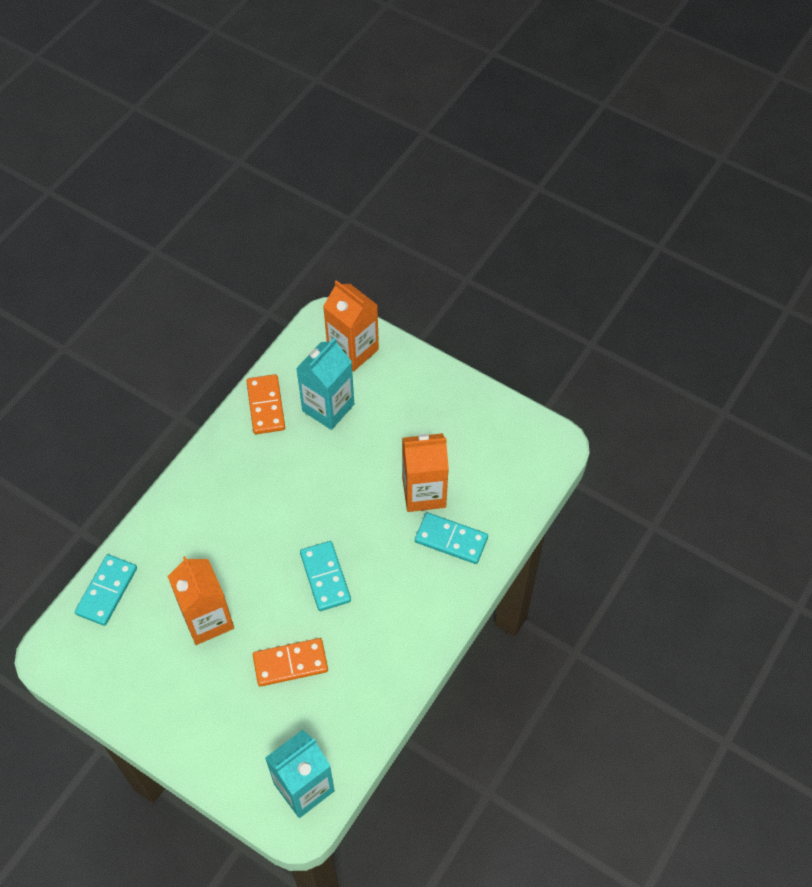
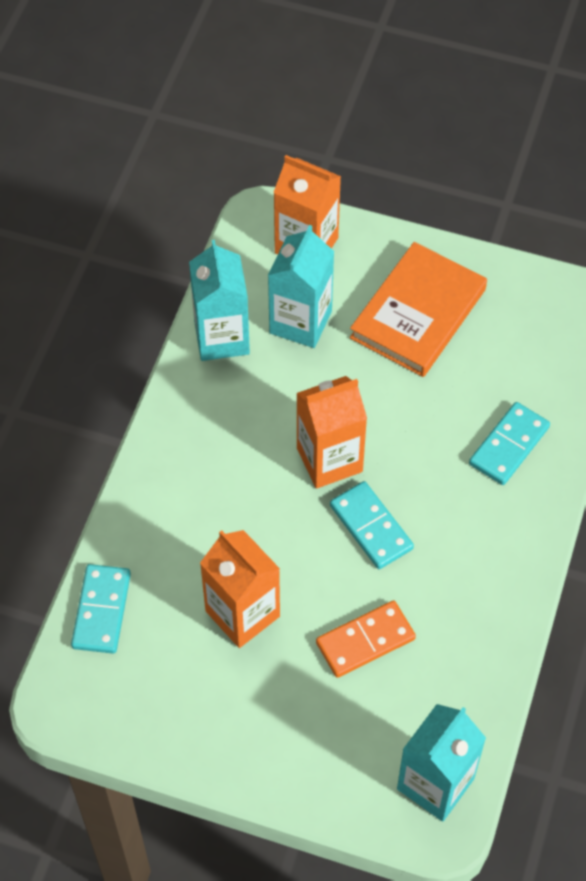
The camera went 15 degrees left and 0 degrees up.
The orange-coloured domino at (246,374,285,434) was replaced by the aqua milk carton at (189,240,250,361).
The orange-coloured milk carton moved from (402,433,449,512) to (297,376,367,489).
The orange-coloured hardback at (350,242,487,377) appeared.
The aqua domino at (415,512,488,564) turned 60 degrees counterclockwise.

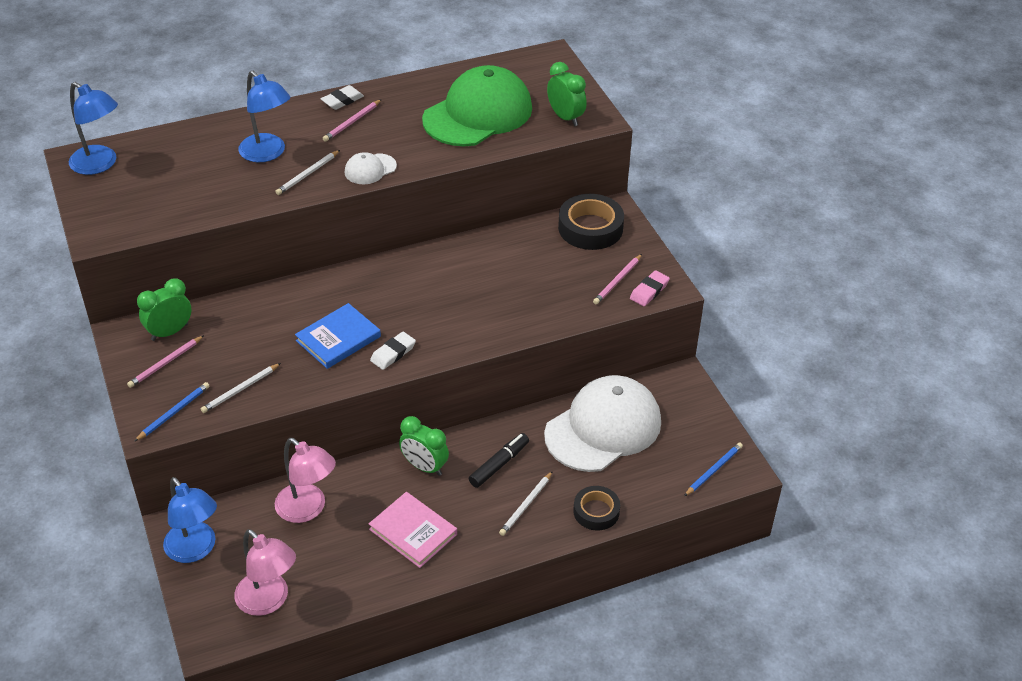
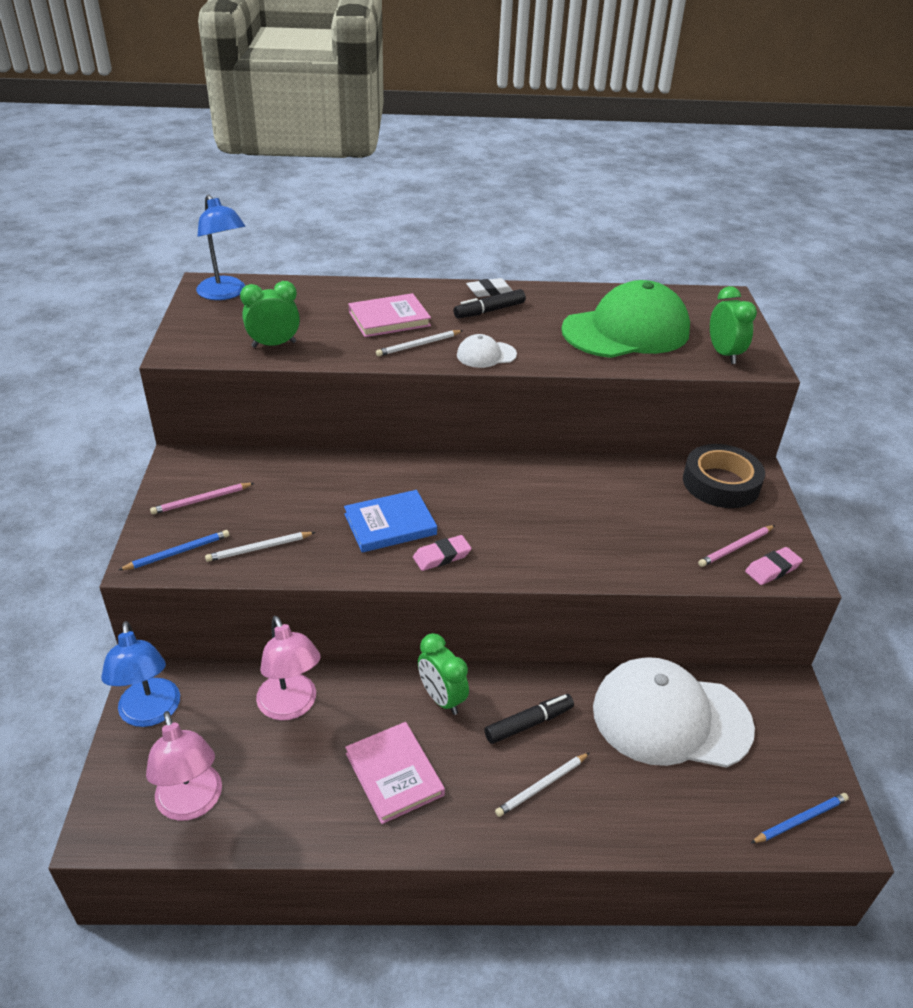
The camera went 20 degrees right and 5 degrees down.
The leaf-green alarm clock moved from (137,278,192,341) to (240,281,300,348).
The royal blue desk lamp at (238,71,290,162) was replaced by the rose-pink hardback at (349,293,431,337).
The white pencil eraser at (370,332,416,370) became the rose-pink pencil eraser at (413,535,472,571).
The rose-pink pencil at (323,99,382,142) was replaced by the ebony felt pen at (454,289,526,318).
The white baseball cap at (544,375,661,472) turned 150 degrees counterclockwise.
The ebony sticky tape at (573,486,620,530) disappeared.

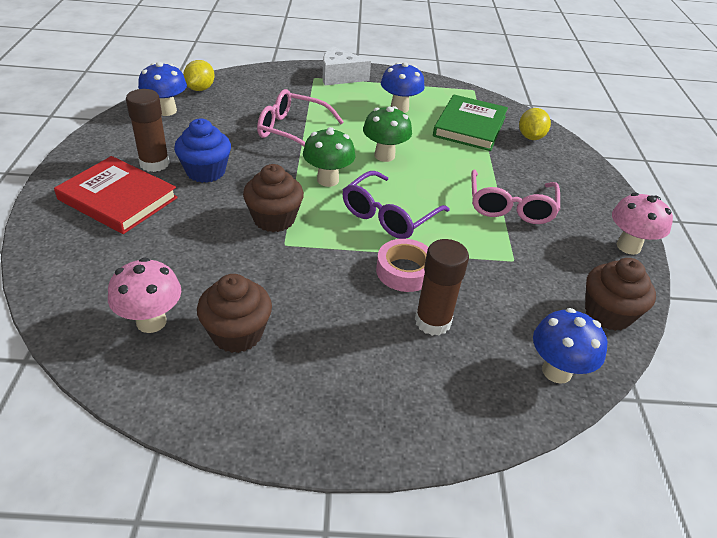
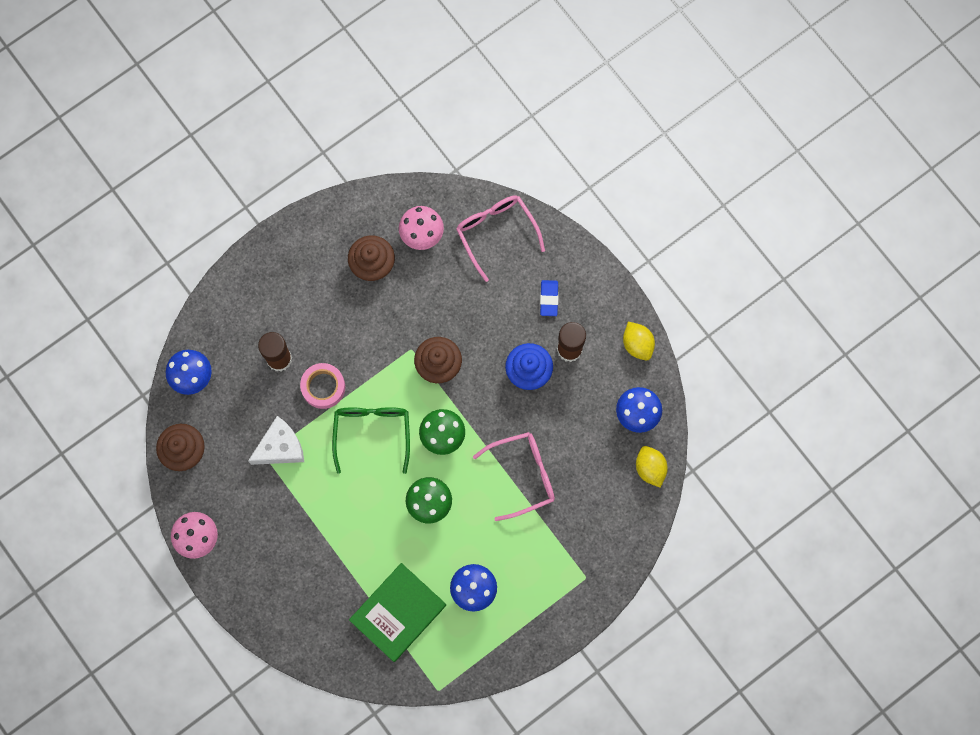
The camera went 145 degrees right and 35 degrees up.
The white cheese moved from (323,46,371,85) to (248,416,304,465).
The purple spectacles at (343,171,450,239) became the leaf-green spectacles at (332,407,410,474).
The leaf-green hardback at (433,95,508,151) turned 60 degrees clockwise.
The rose-pink spectacles moved from (471,169,560,224) to (456,195,545,282).
The crimson hardback at (54,156,178,234) was replaced by the royal blue pencil eraser at (540,280,558,316).
The yellow lemon moved from (519,108,551,140) to (623,322,655,361).

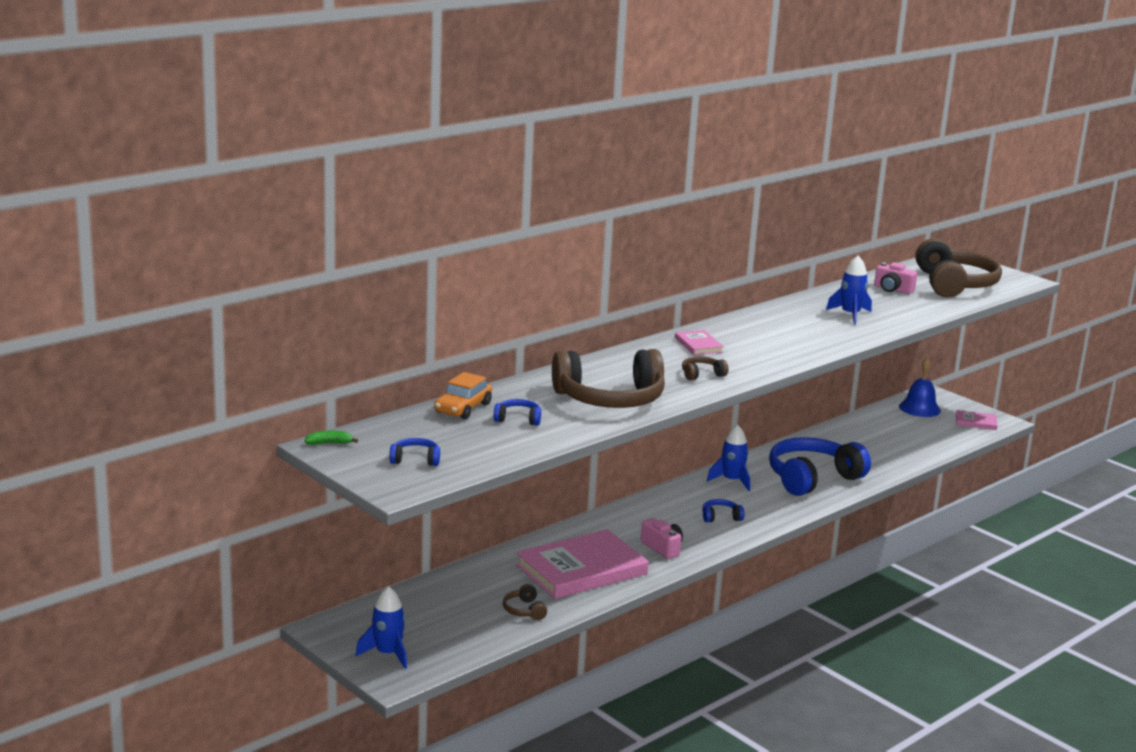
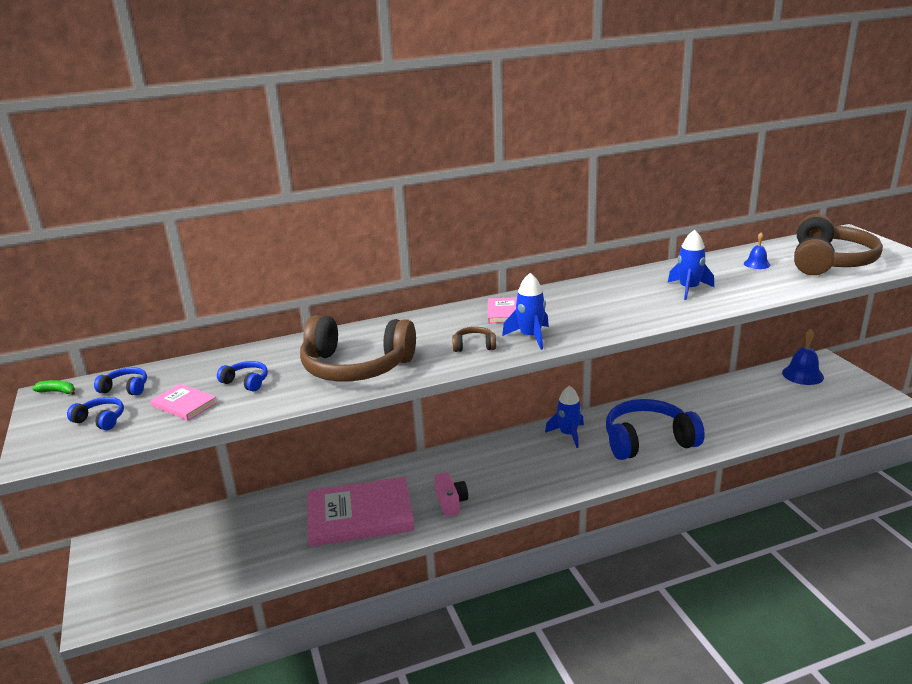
The camera went 25 degrees right and 5 degrees up.
The royal blue headphones moved from (702,499,744,523) to (94,367,147,395).
The rose-pink hardback moved from (956,410,998,430) to (151,384,217,420).
The royal blue spaceship moved from (356,586,407,669) to (502,273,549,350).
The rose-pink camera at (874,262,917,294) was replaced by the royal blue bell at (744,232,771,269).
The orange-coloured automobile at (434,372,492,419) disappeared.
The russet headphones at (503,584,547,620) disappeared.

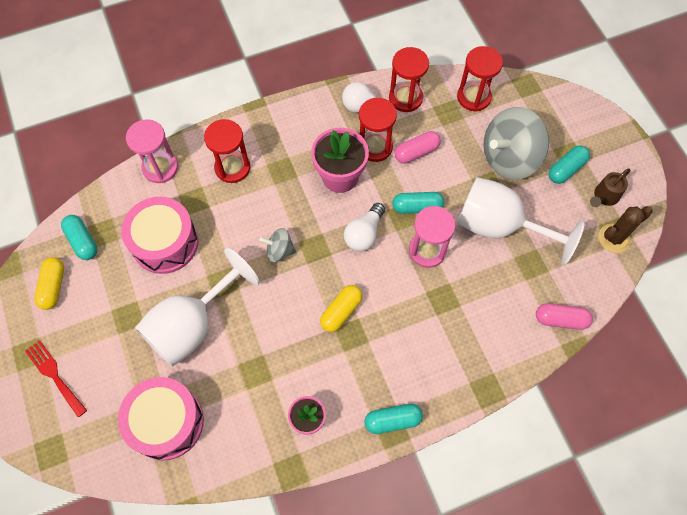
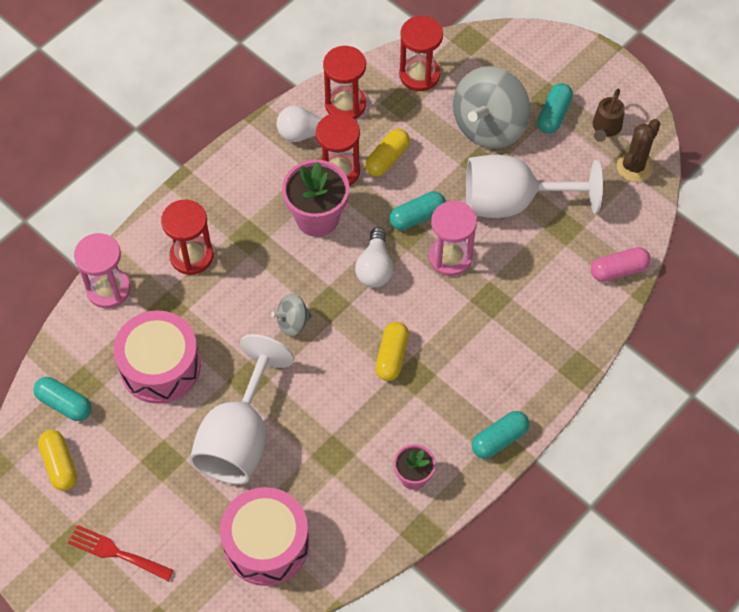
The camera went 25 degrees left and 5 degrees down.
The rose-pink pill at (395,131,441,163) became the yellow pill at (365,129,410,177).

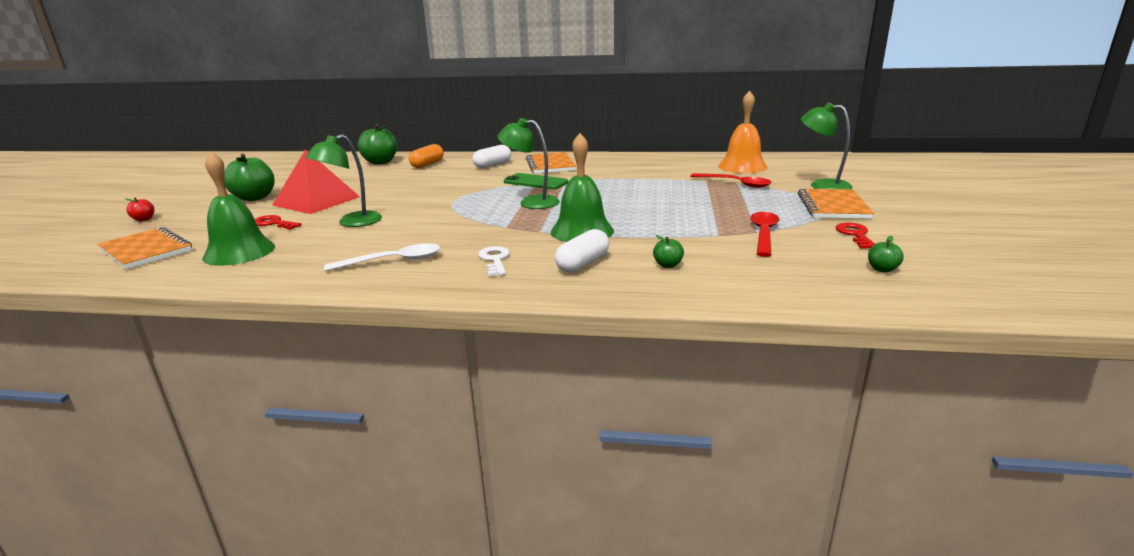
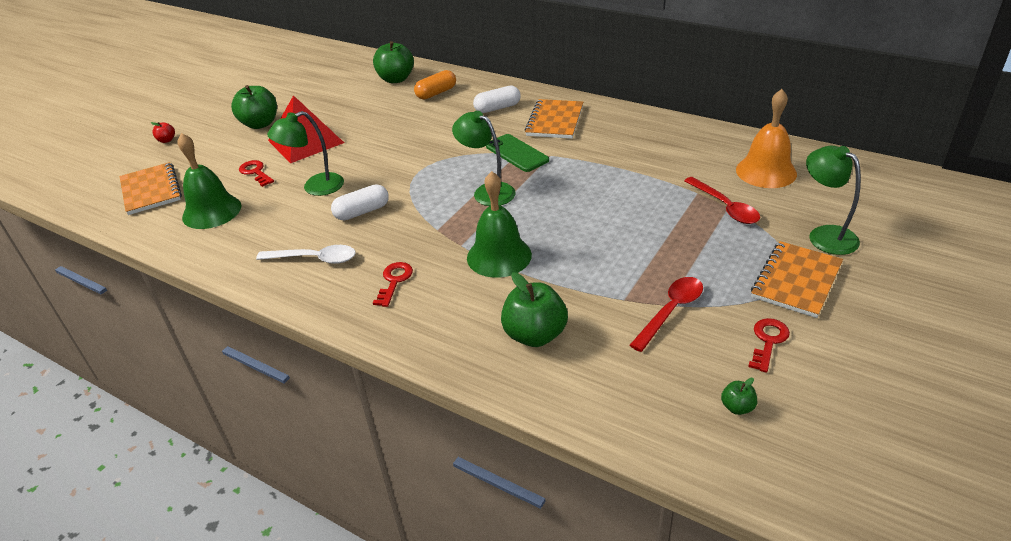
The camera went 25 degrees right and 15 degrees up.
The white pill moved from (555,229,609,273) to (331,184,389,220).
The white key at (478,246,510,276) became the crimson key at (373,262,413,307).
The leaf-green apple fruit at (653,235,684,268) changed to 2.14 times the size.

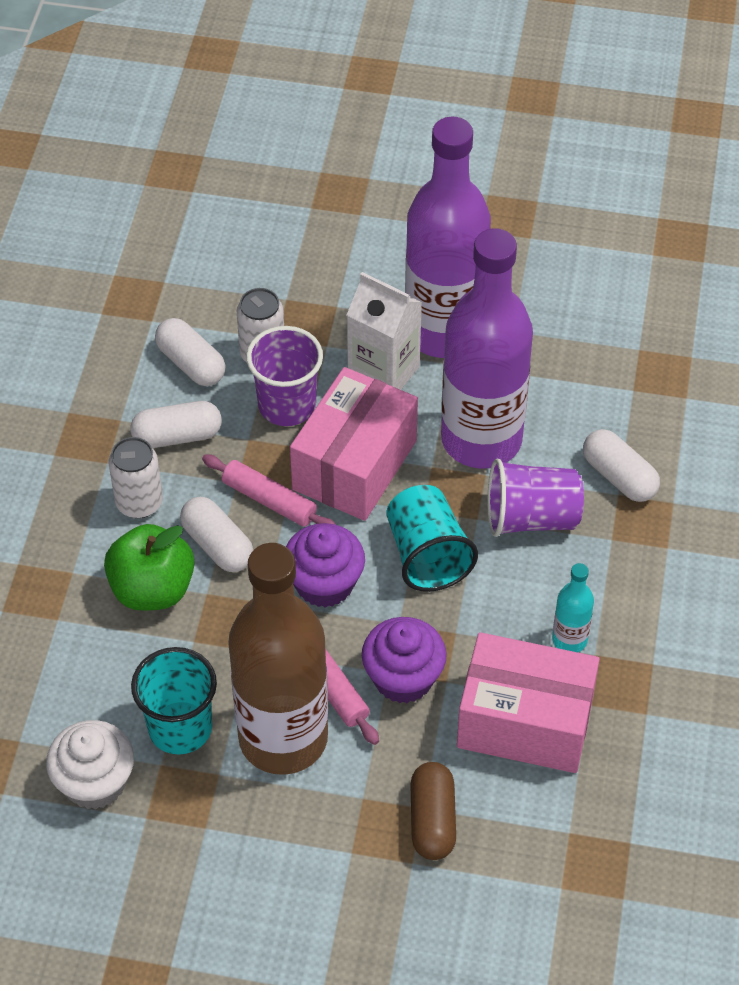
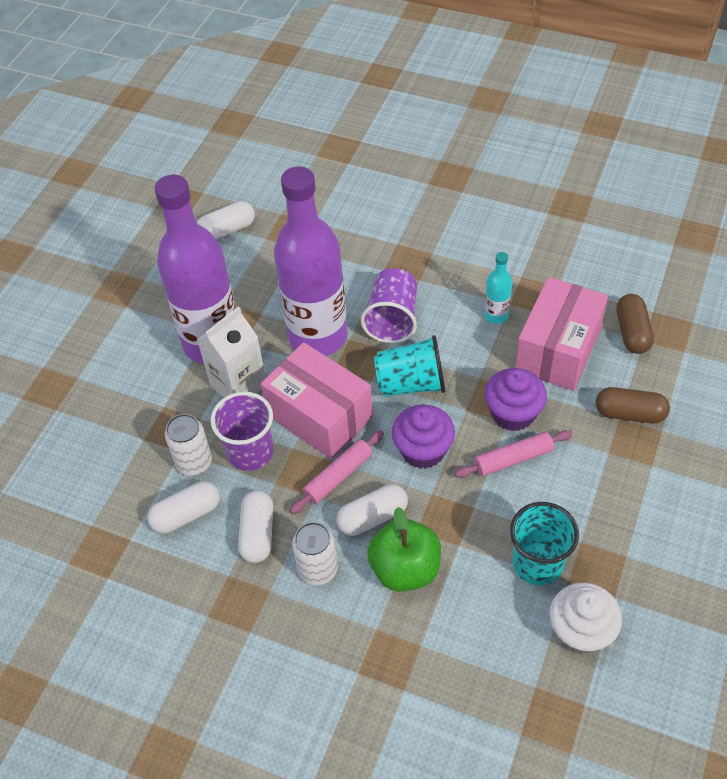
The camera went 75 degrees left and 0 degrees up.
The white pill moved from (583,429,660,502) to (197,201,255,240).
The russet pill at (616,294,654,354) appeared.
The russet drink bottle at (228,543,328,775) disappeared.

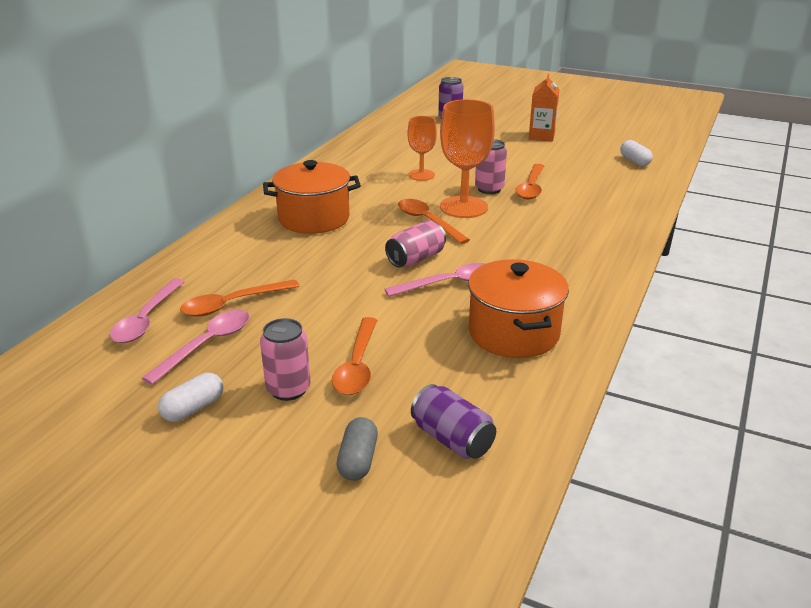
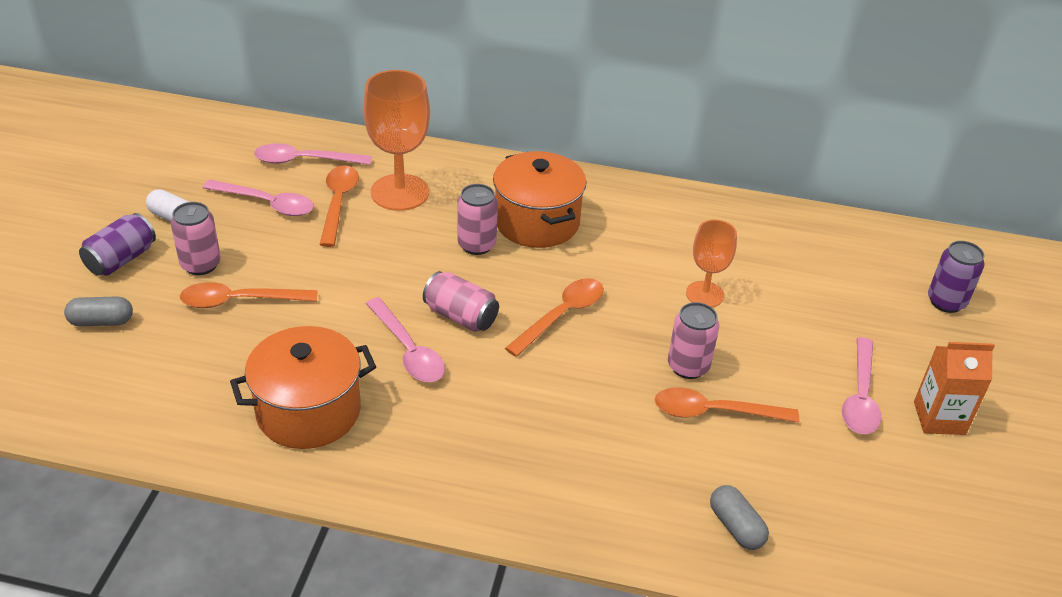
The camera went 75 degrees right and 10 degrees up.
The purple can moved from (411,384,496,459) to (79,213,156,276).
The orange-coloured tablespoon at (180,279,300,317) turned 45 degrees clockwise.
The orange-coloured chalice moved from (440,99,495,218) to (363,70,430,211).
The rose-pink can at (457,184,498,255) appeared.
The ash-grey pill at (710,485,769,550) appeared.
The rose-pink tablespoon at (842,337,882,434) appeared.
The white pill at (620,140,653,166) disappeared.

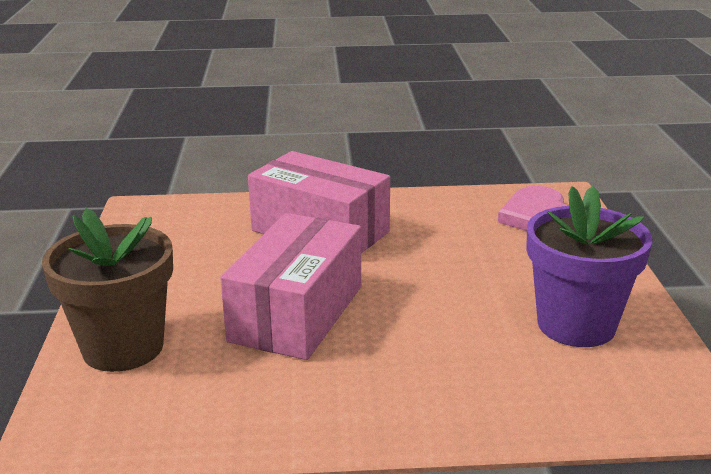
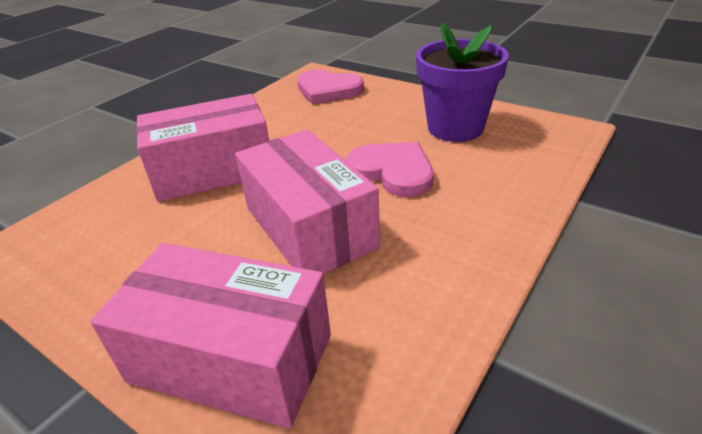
The camera went 50 degrees left and 10 degrees up.
The russet flower pot at (42,208,173,372) was replaced by the rose-pink box at (90,243,331,429).
The rose-pink heart shape at (346,142,434,197) appeared.

